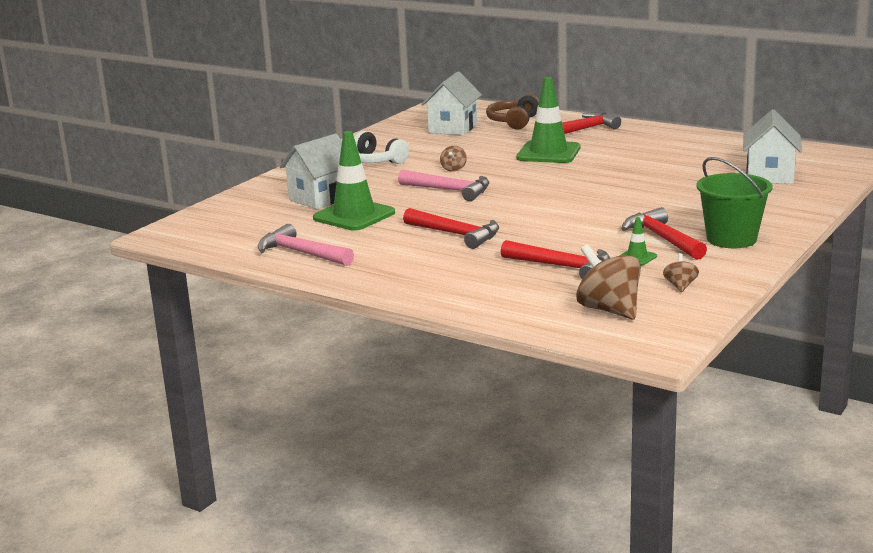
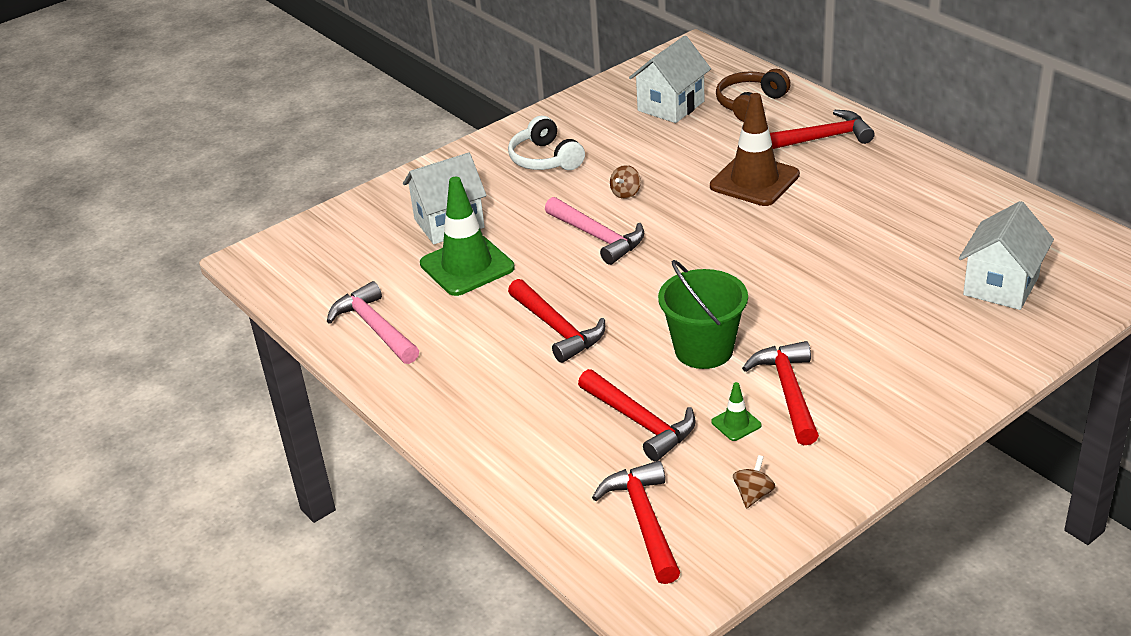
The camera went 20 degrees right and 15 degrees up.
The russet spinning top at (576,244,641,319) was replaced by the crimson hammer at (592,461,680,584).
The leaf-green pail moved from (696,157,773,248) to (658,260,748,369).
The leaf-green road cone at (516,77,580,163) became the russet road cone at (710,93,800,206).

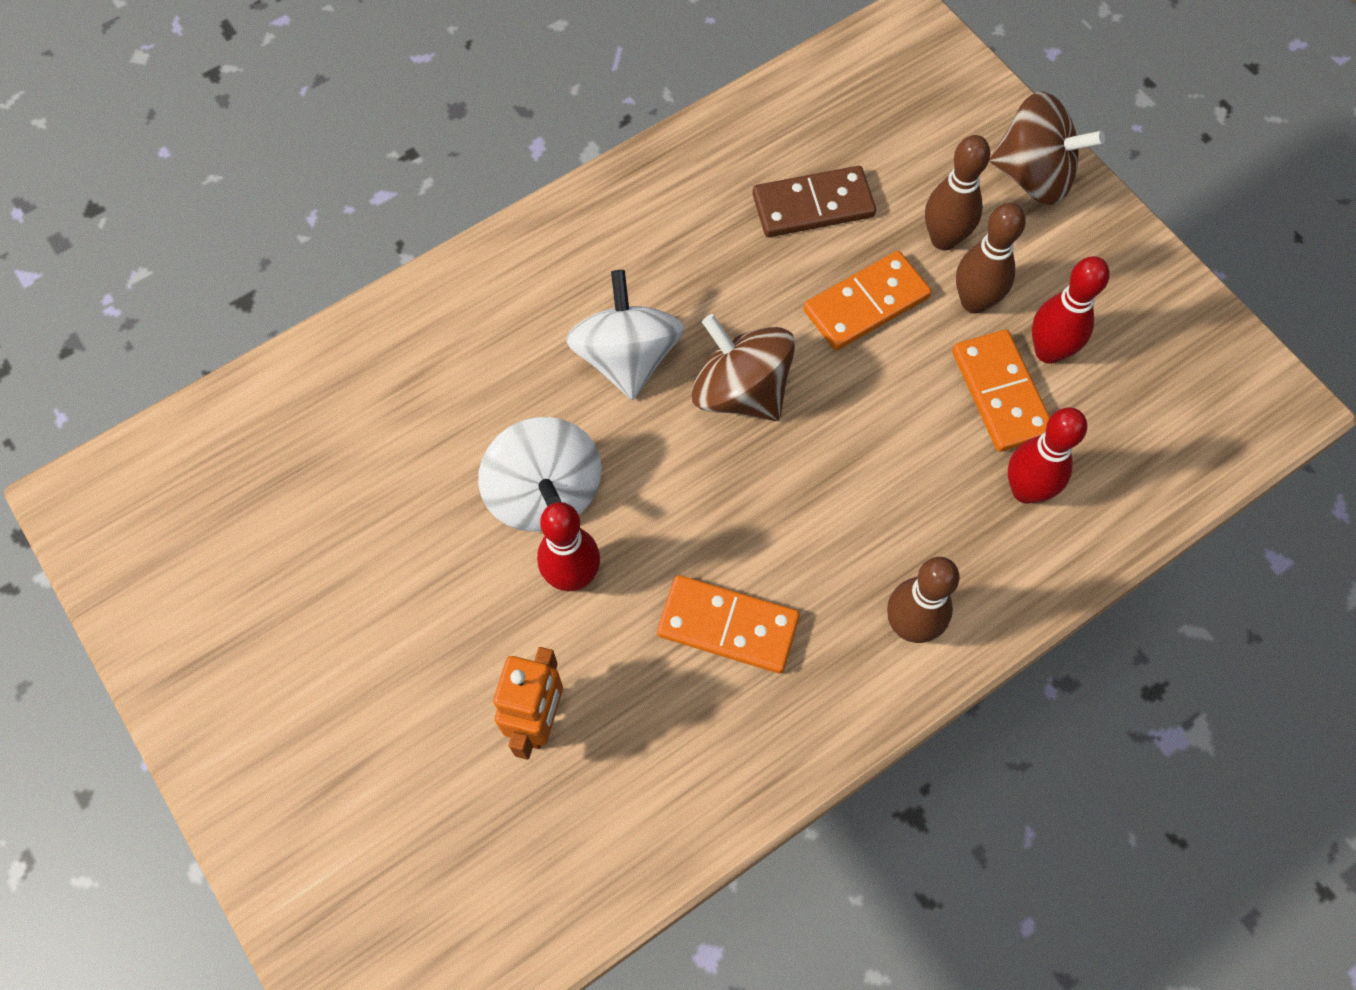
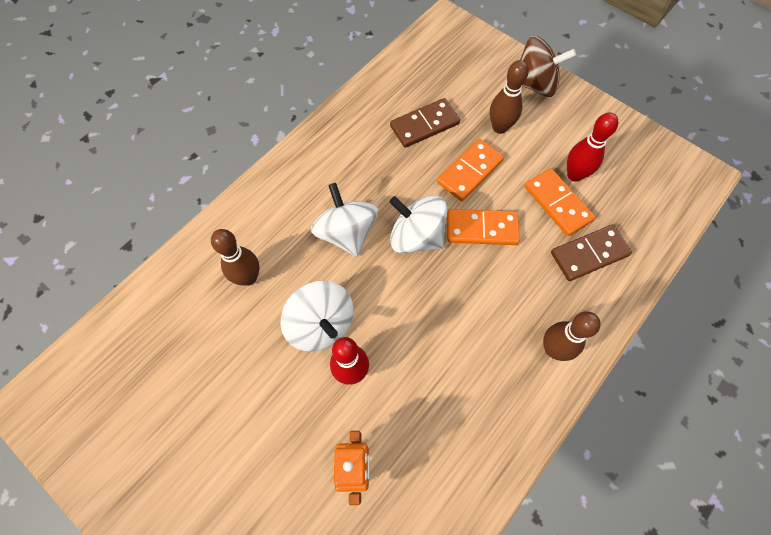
The camera went 15 degrees left and 0 degrees up.
The russet tenpin moved from (956,203,1026,314) to (211,229,259,286).
The russet spinning top at (691,314,795,421) became the white spinning top at (390,195,447,254).
The orange-coloured domino moved from (657,575,800,673) to (447,209,520,245).
The crimson tenpin at (1008,408,1087,504) was replaced by the russet domino at (551,225,632,281).

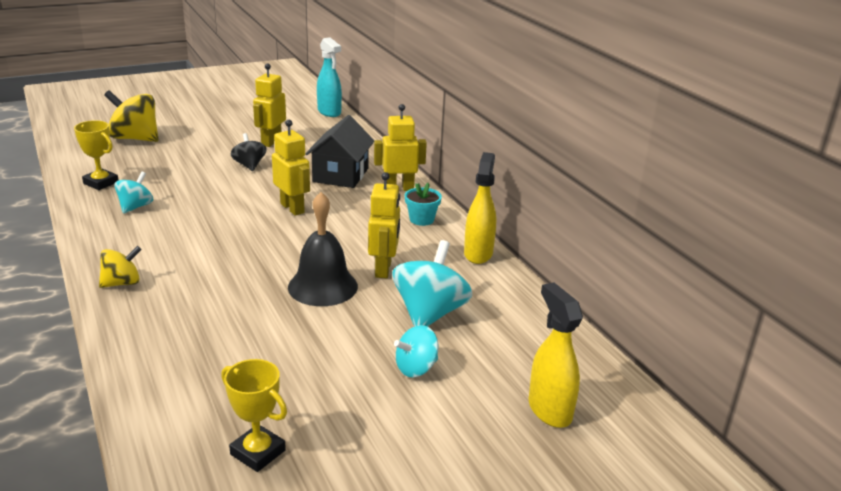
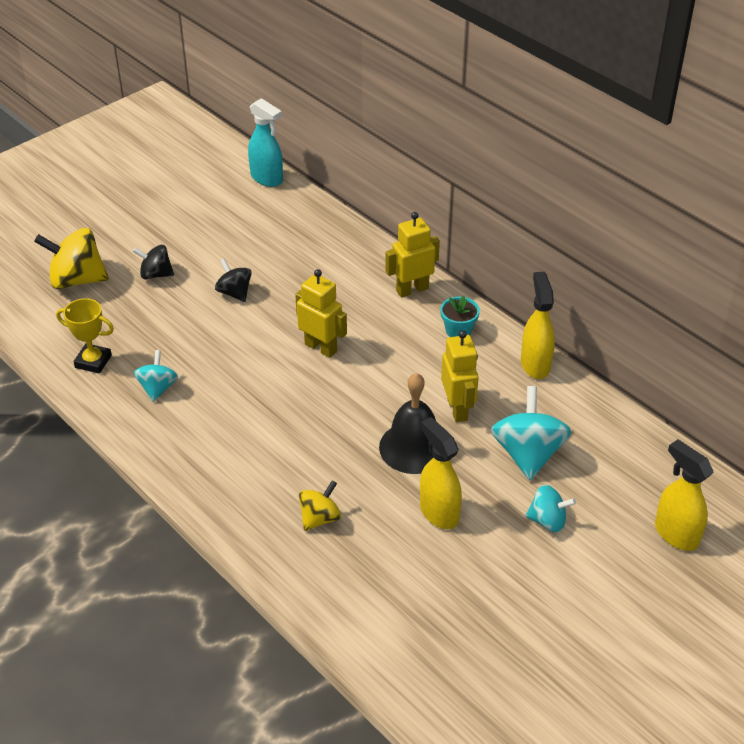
The camera went 15 degrees left and 15 degrees up.
The ebony spinning top at (133,245,174,279) appeared.
The yellow spinning top moved from (99,246,142,288) to (299,480,341,531).
The yellow sprayer at (420,417,462,529) appeared.
The aqua spinning top at (394,325,438,377) turned 120 degrees counterclockwise.
The yellow award cup at (221,359,287,472) disappeared.
The yellow toy robot at (253,63,286,147) disappeared.
The ebony cottage at (305,115,375,188) disappeared.

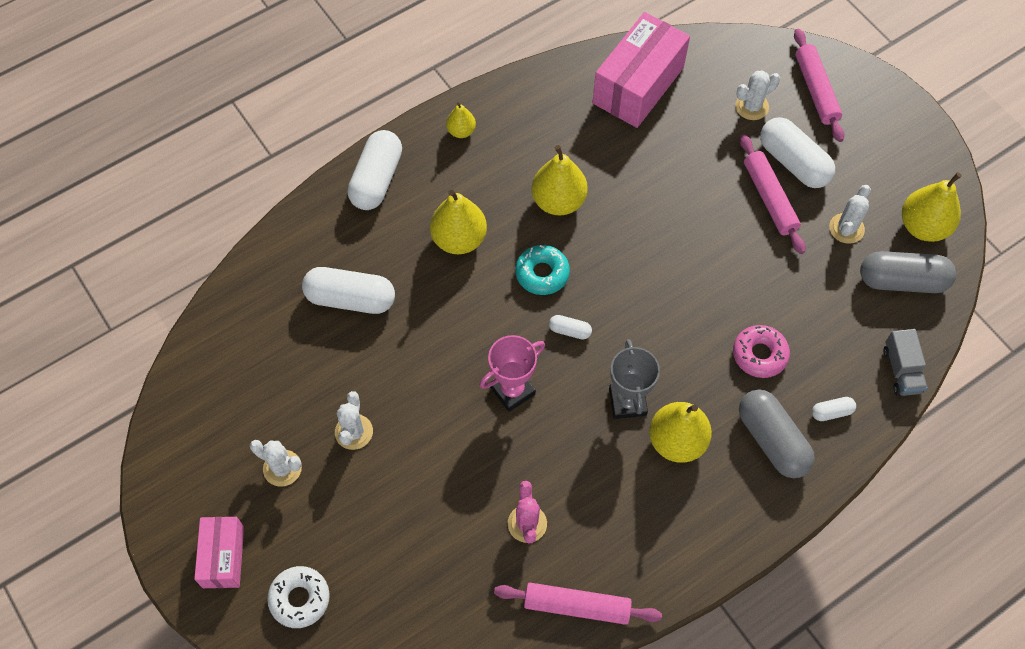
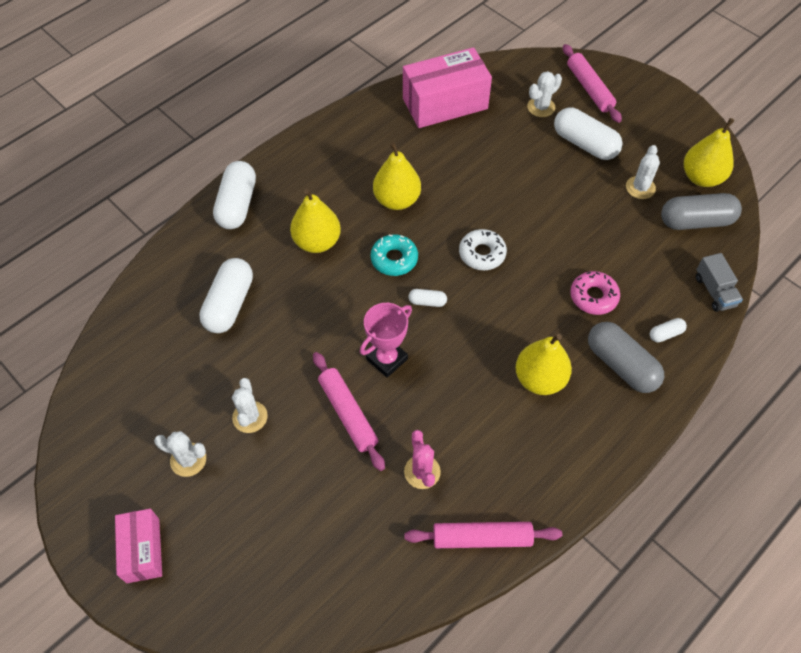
The camera went 10 degrees left and 5 degrees down.
The white pill at (302,267,395,314) turned 75 degrees counterclockwise.
The rose-pink pastry roller moved from (740,134,806,254) to (313,352,385,471).
The rose-pink box at (593,12,690,128) turned 45 degrees clockwise.
The white donut moved from (267,566,330,628) to (459,229,507,270).
The yellow toy pear at (446,102,476,138) disappeared.
The ash-grey award cup at (609,339,660,419) disappeared.

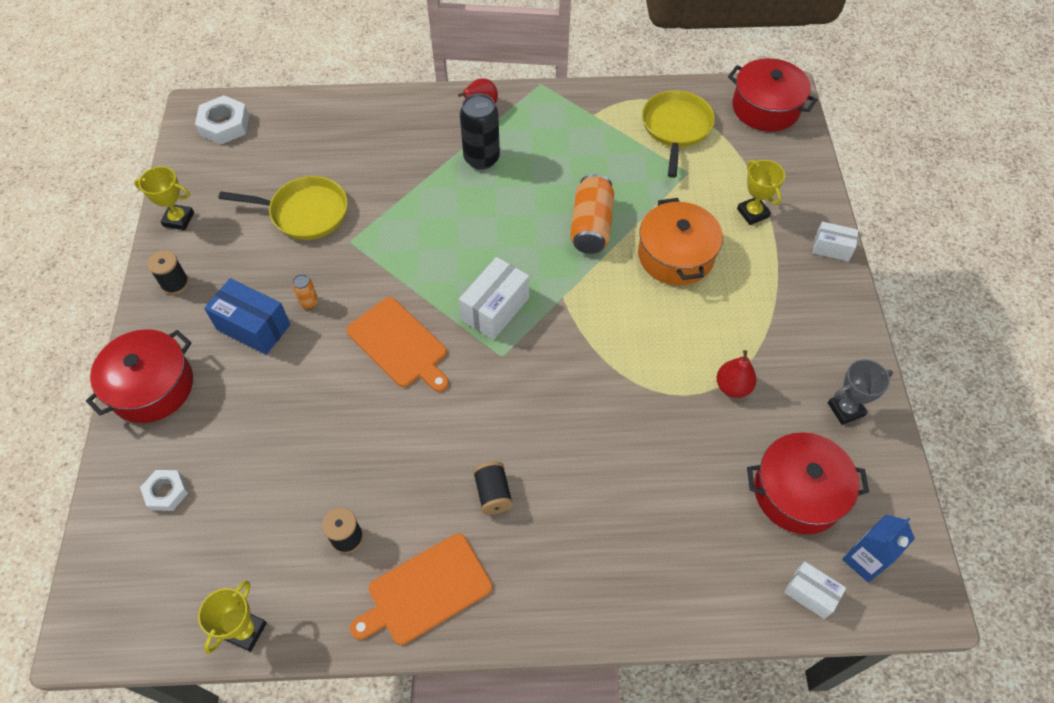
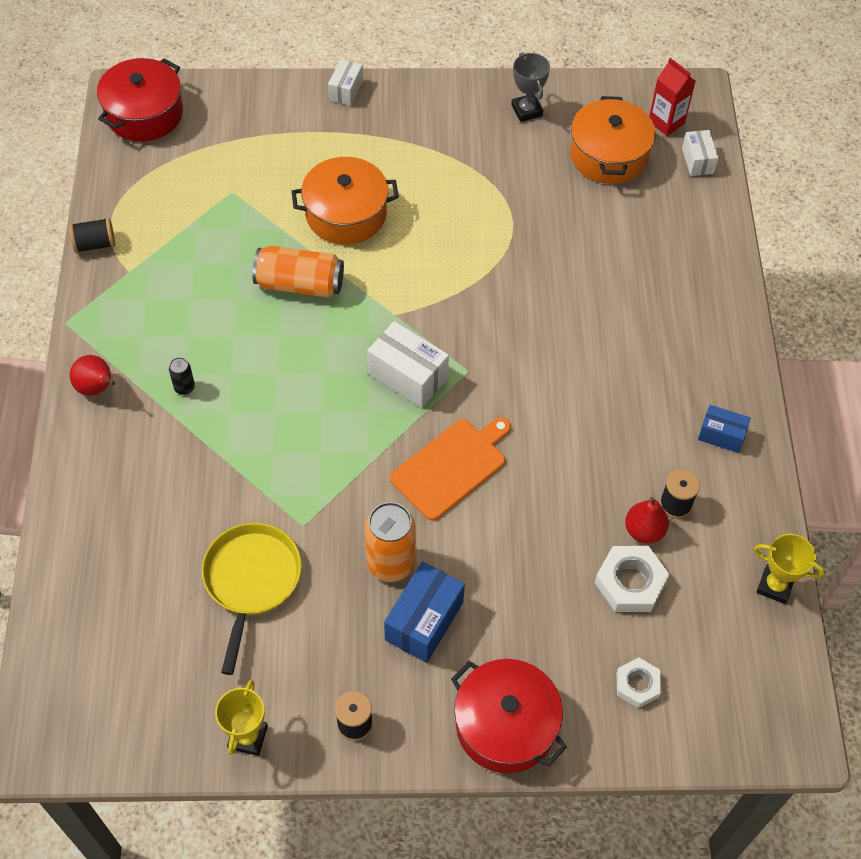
The camera went 90 degrees left and 0 degrees up.
The ebony spool moved from (473,462,513,515) to (69,218,115,253).
The ebony can at (460,93,500,170) changed to 0.47 times the size.
The orange-coloured can at (292,274,318,309) changed to 2.12 times the size.
The crimson cooking pot at (747,432,869,534) became the orange-coloured cooking pot at (570,96,656,184).
The white nut moved from (195,95,249,144) to (595,546,670,612).
The crimson toy pear moved from (716,350,757,398) to (625,497,669,544).
The royal blue milk carton at (842,514,915,583) became the crimson milk carton at (649,58,696,136).
The white box at (784,561,846,619) turned 45 degrees counterclockwise.
The orange-coloured cutting board at (350,533,492,645) was replaced by the royal blue box at (698,405,751,453).
The yellow skillet at (642,90,715,178) disappeared.
The yellow award cup at (737,160,785,225) disappeared.

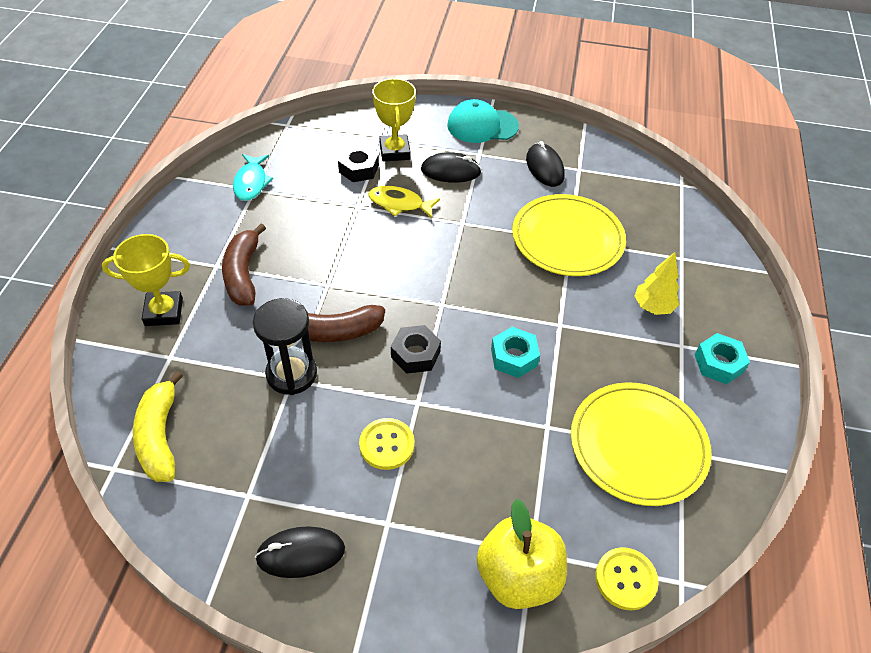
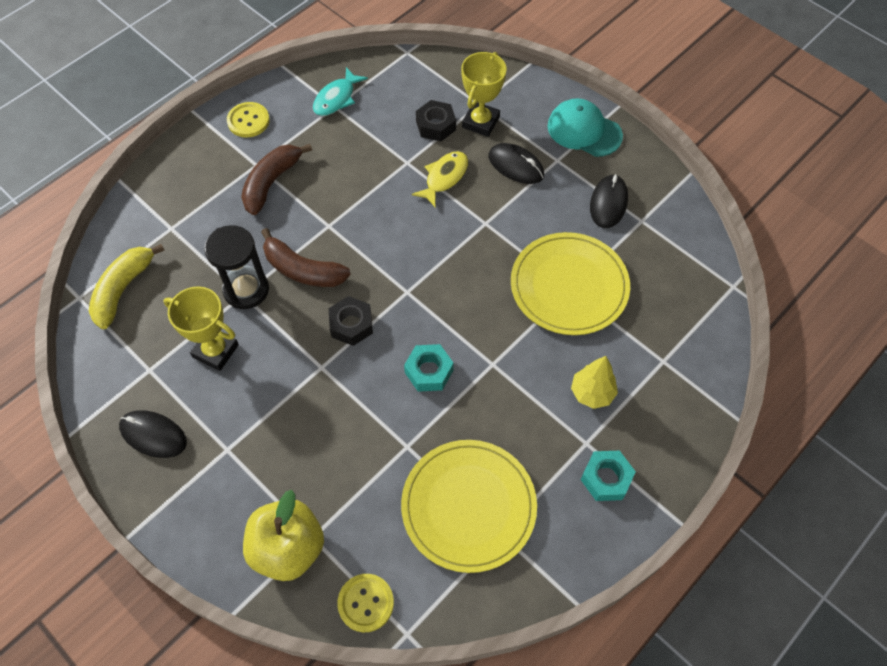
The camera went 35 degrees right and 10 degrees up.
The yellow award cup moved from (102,234,190,326) to (163,286,239,371).
The yellow shirt button moved from (359,418,415,470) to (227,102,270,138).
The yellow fish at (368,186,440,218) turned 75 degrees clockwise.

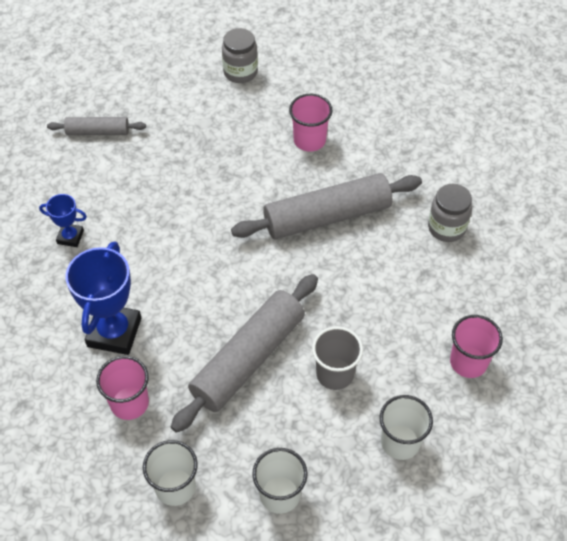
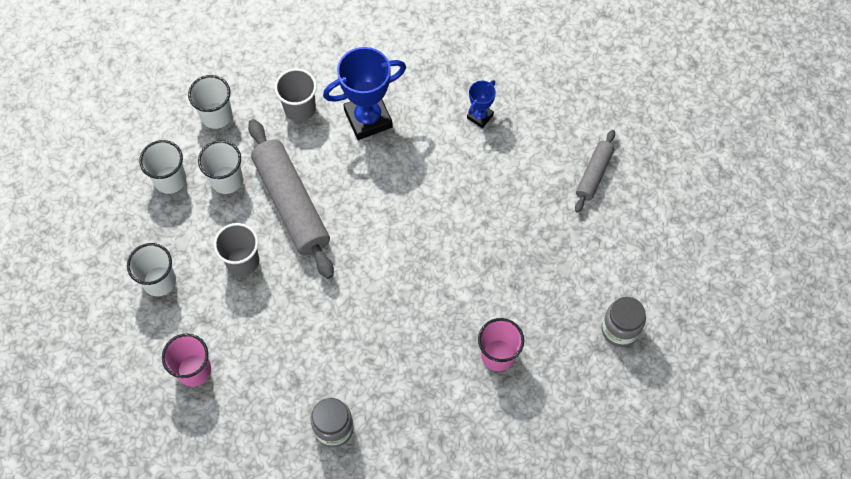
The camera went 115 degrees right and 10 degrees up.
The white cup at (198,140,243,194) appeared.
The rose-pink cup at (96,356,149,420) became the ash-grey cup at (275,68,317,122).
The royal blue award cup at (65,241,141,355) turned 60 degrees counterclockwise.
The ash-grey pastry roller at (231,173,422,239) disappeared.

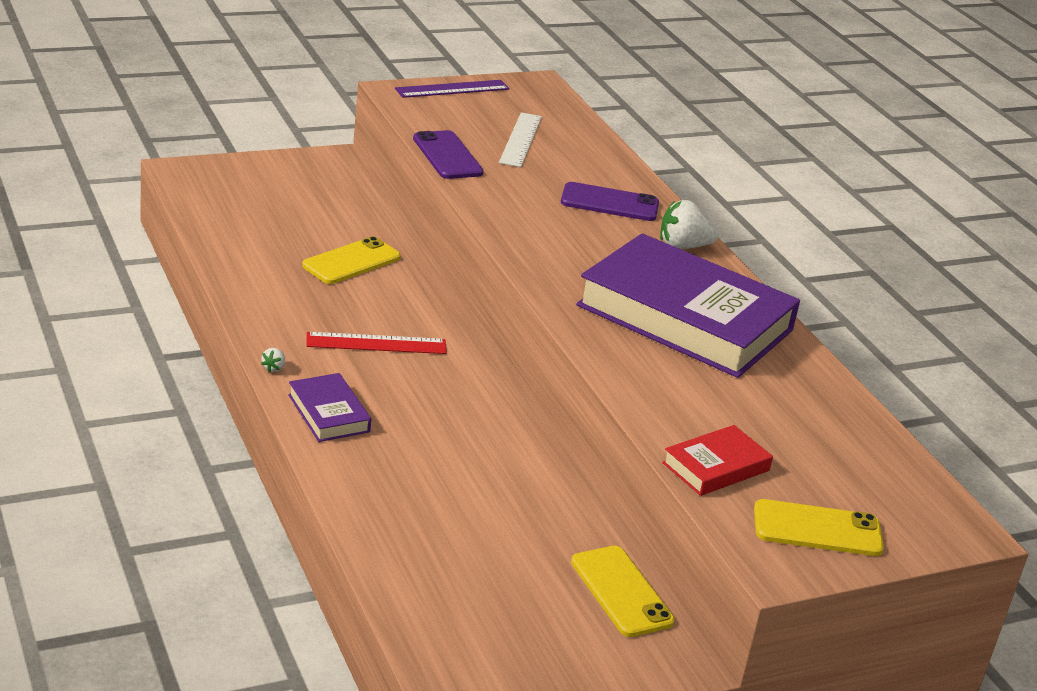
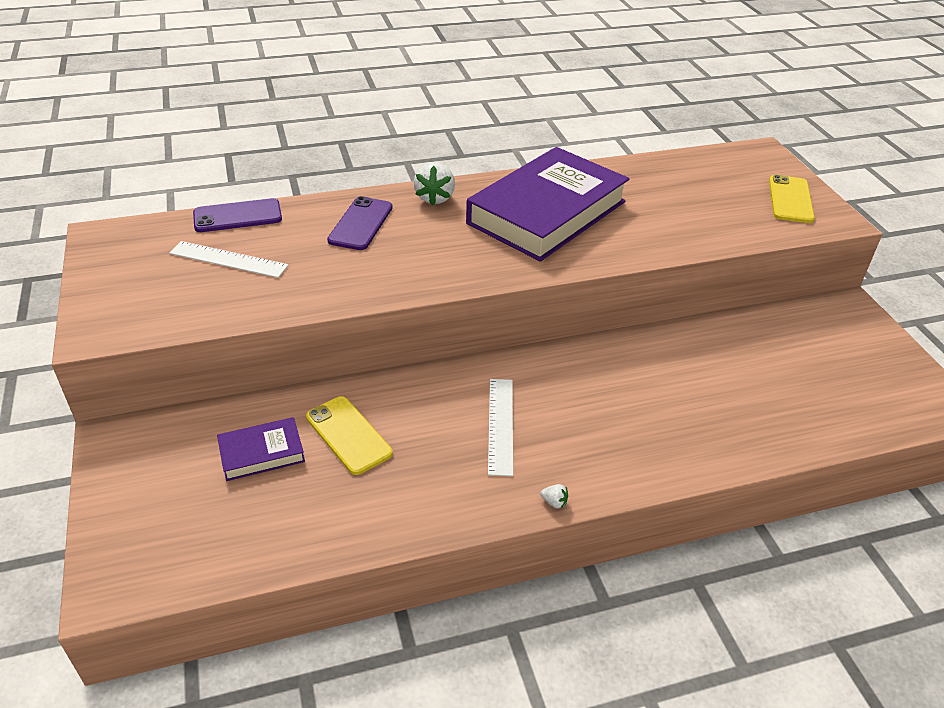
The camera went 80 degrees left and 10 degrees up.
The purple phone moved from (413,130,484,179) to (193,198,282,232).
The purple hardback moved from (288,373,371,442) to (217,417,305,481).
The crimson ruler at (306,332,447,354) became the white ruler at (488,379,513,476).
The purple ruler at (395,80,509,98) disappeared.
The yellow phone at (571,546,675,637) disappeared.
The crimson hardback at (662,425,773,496) disappeared.

